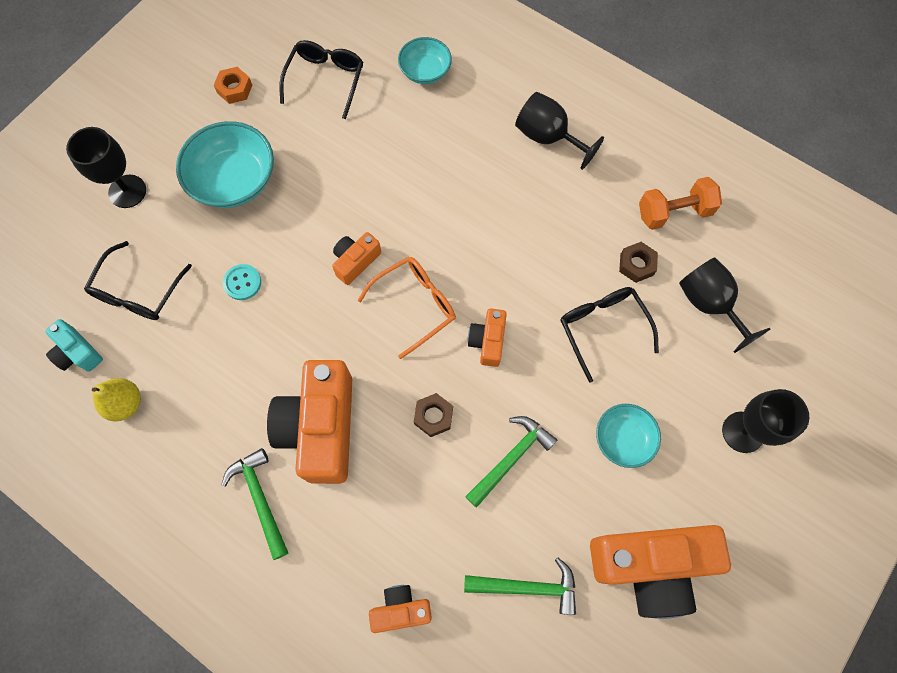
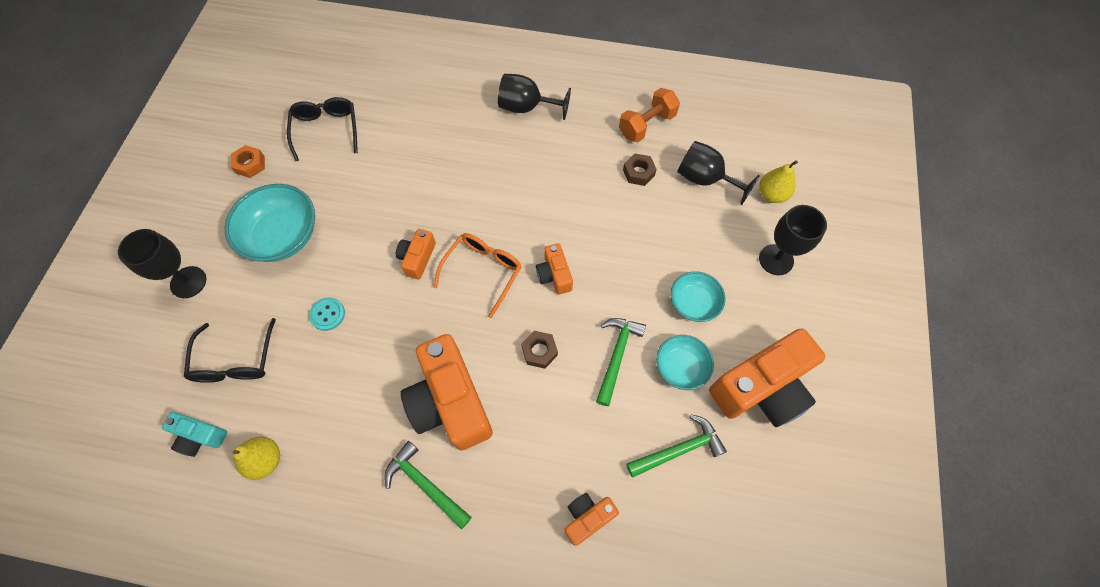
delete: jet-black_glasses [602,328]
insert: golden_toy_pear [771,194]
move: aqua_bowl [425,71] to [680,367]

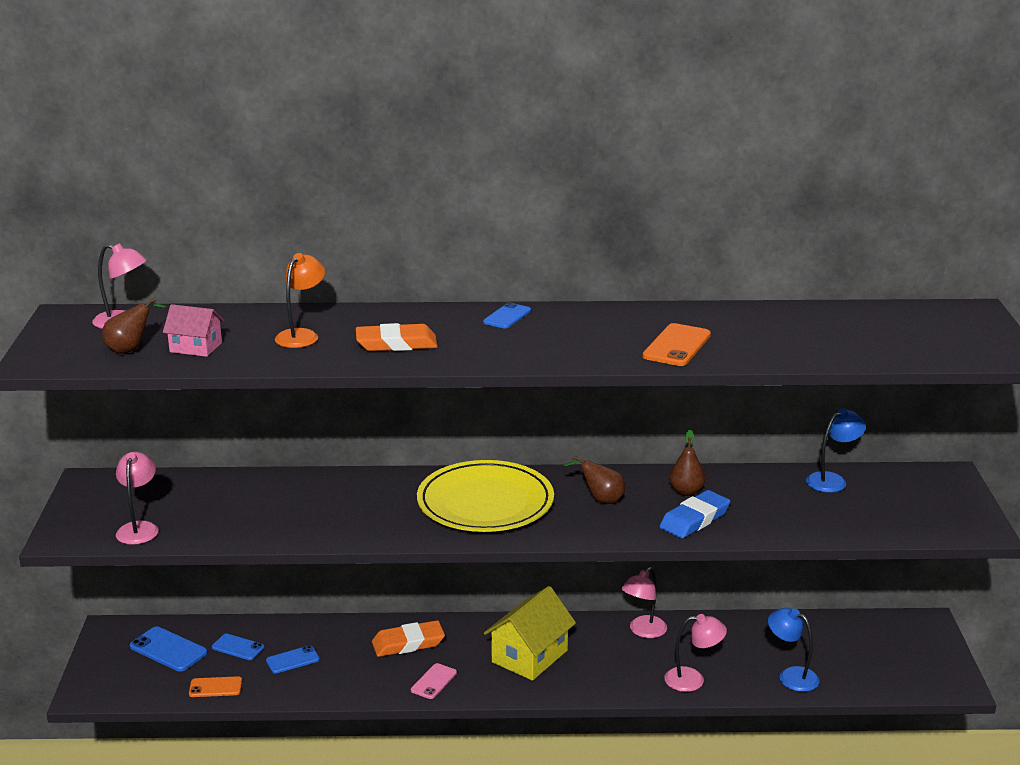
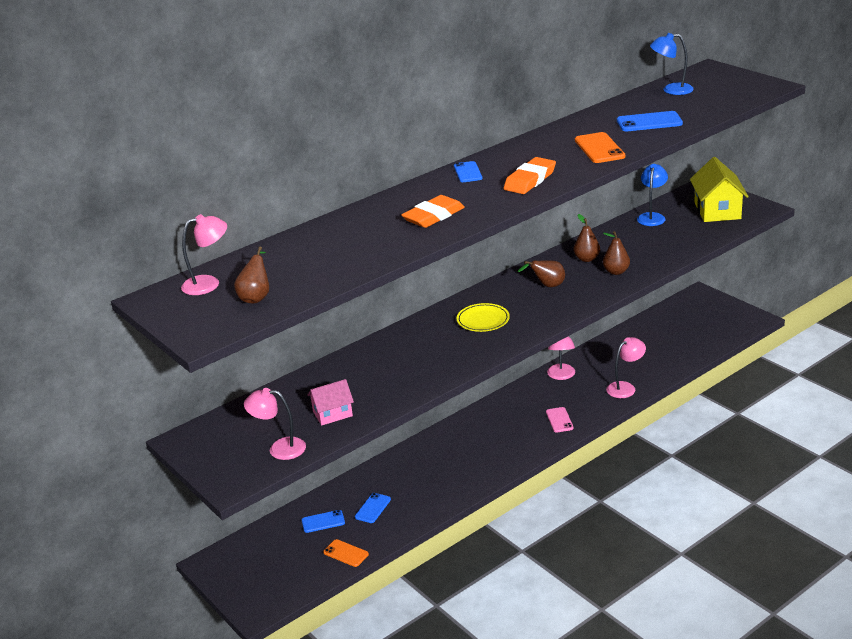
delete: orange_reading_lamp [301,335]
move: rosy_toy_house [196,347] to [332,413]; golden_toy_house [529,656] to [717,210]; cobalt_reading_lamp [791,676] to [671,90]; orange_pencil_eraser [408,643] to [530,180]; cobalt_smartphone [168,649] to [649,122]; rosy_smartphone [433,681] to [559,420]
replace: cobalt_pencil_eraser [694,519] to dark_brown_toy_pear [616,272]
rotate: rosy_reading_lamp [139,528] = [279,448] 45 degrees counterclockwise; orange_smartphone [215,687] = [346,553] 75 degrees clockwise
resize: golden_flat_dish [485,502] = [483,320] x0.49

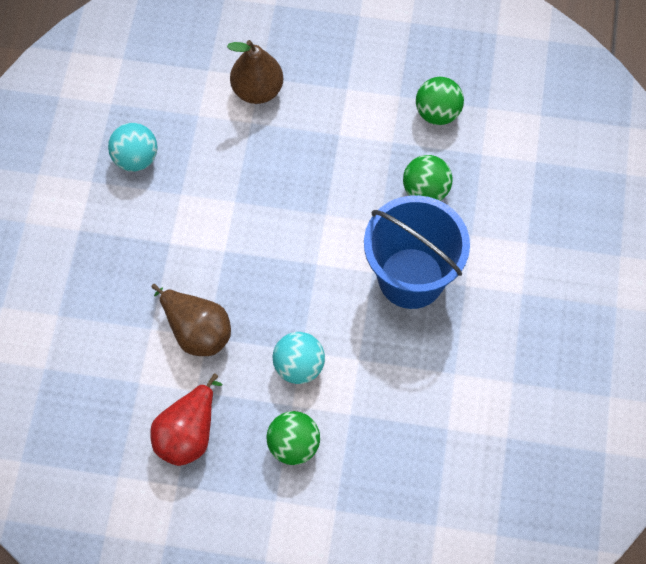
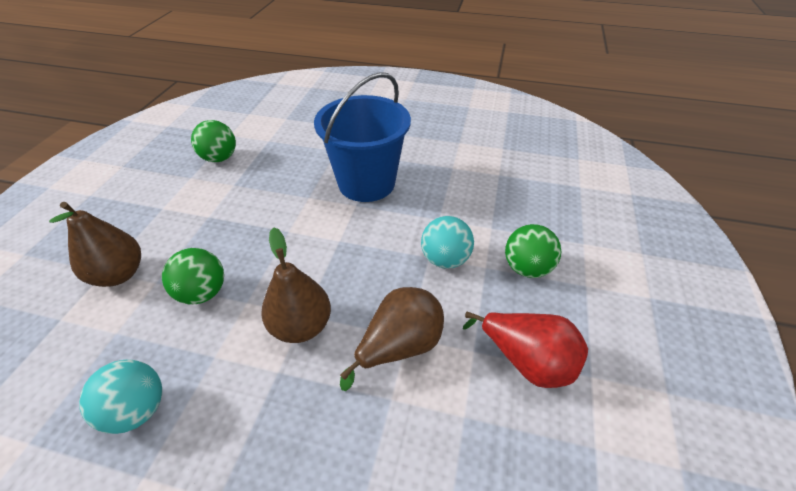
insert: dark_brown_toy_pear [301,326]
move: leaf-green_sphere [426,190] to [203,293]

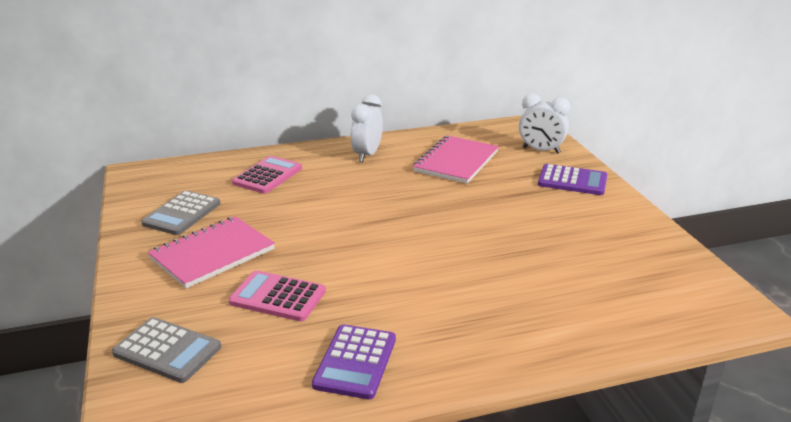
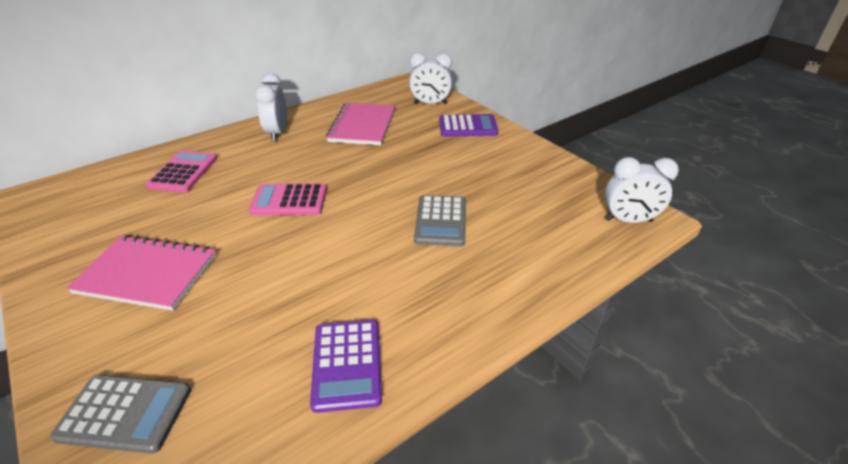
insert: snow-white_bedside_clock [628,220]
move: grey_calculator [182,214] to [441,221]; rosy_calculator [277,297] to [289,200]
rotate: rosy_notepad [212,254] = [147,274] 75 degrees clockwise

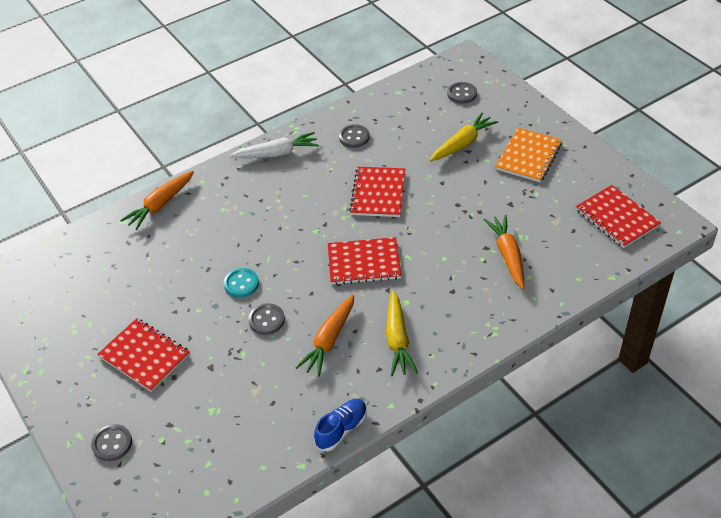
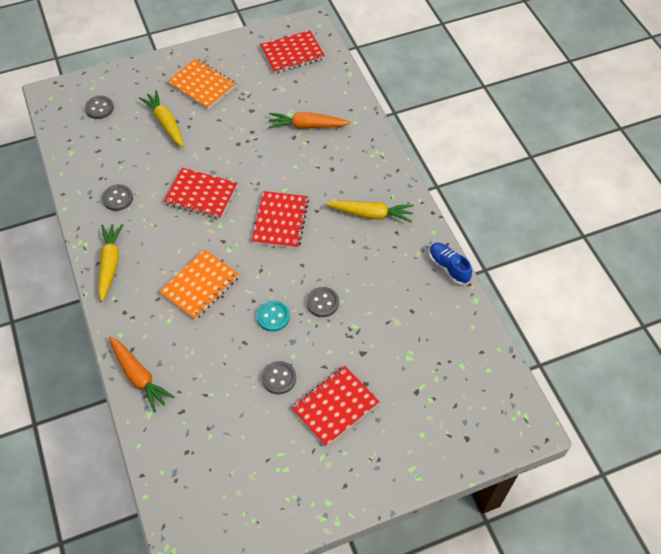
delete: orange_carrot [329,340]
insert: orange_notepad [200,285]
move: grey_button [112,443] to [279,378]
recolor: snow-white_carrot [277,153] to golden_carrot [110,264]

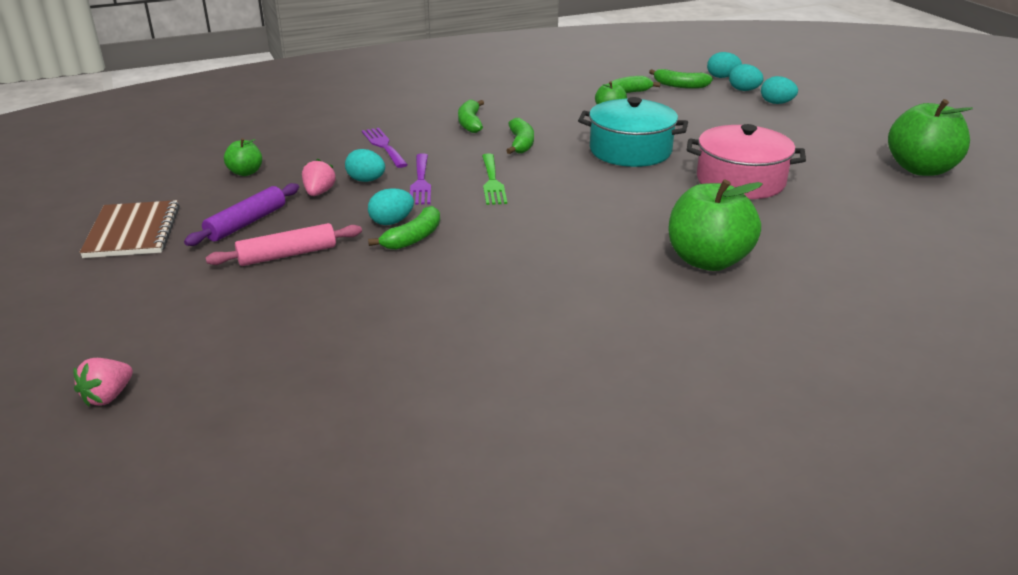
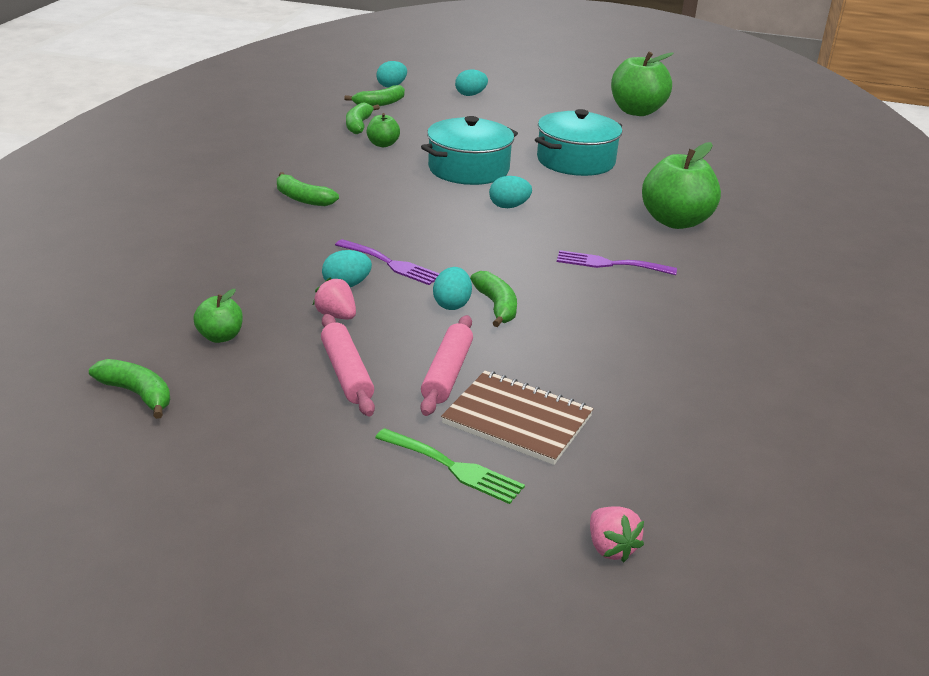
move: aqua_egg_shape [744,90] to [509,206]; leaf-green_banana_fruit [521,144] to [137,394]; purple_fork [383,146] to [609,264]; leaf-green_fork [492,182] to [454,468]; dark_brown_notepad [133,232] to [517,420]
recolor: rosy_pot [740,181] to aqua_pot [576,161]; purple_rolling_pin [246,223] to rosy_rolling_pin [347,373]

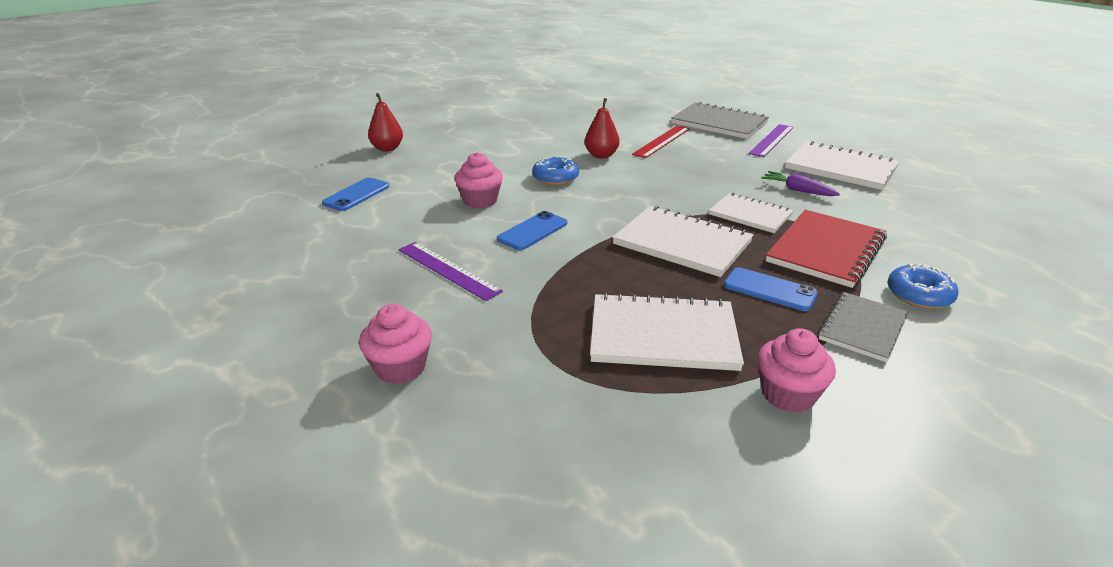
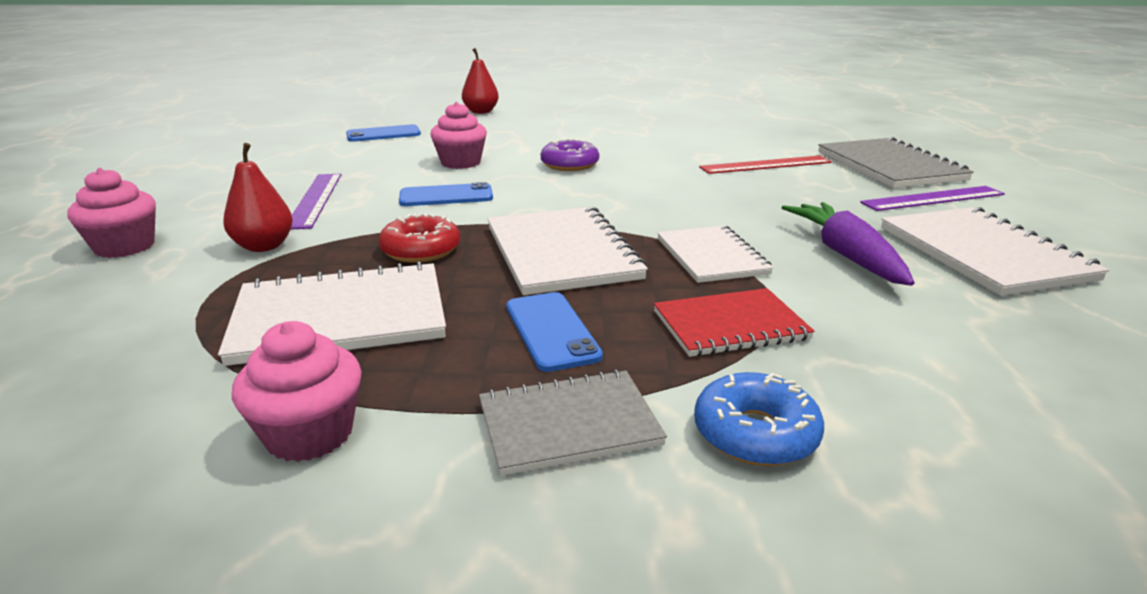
insert: crimson_doughnut [421,250]
move: crimson_toy_pear [601,155] to [264,246]
recolor: cobalt_doughnut [555,178] to purple_doughnut [569,165]
rotate: snow-white_notepad [663,335] = [341,317] 60 degrees counterclockwise
resize: purple_carrot [797,190] = [845,255] x1.52; crimson_notepad [825,250] = [730,325] x0.64

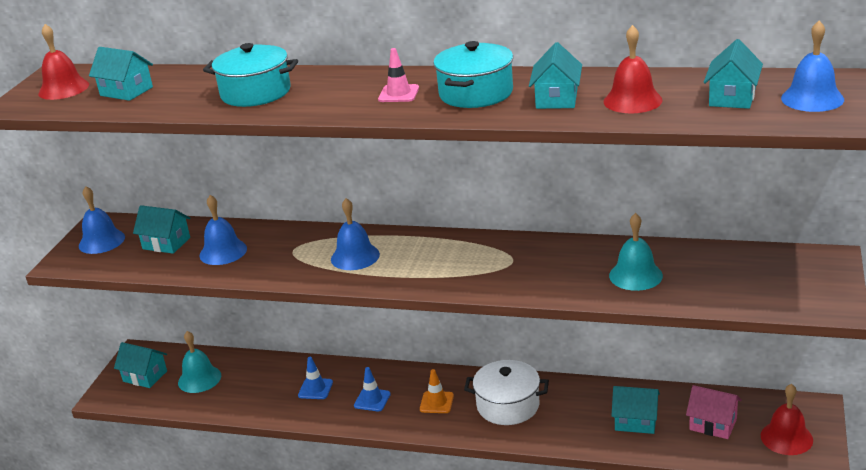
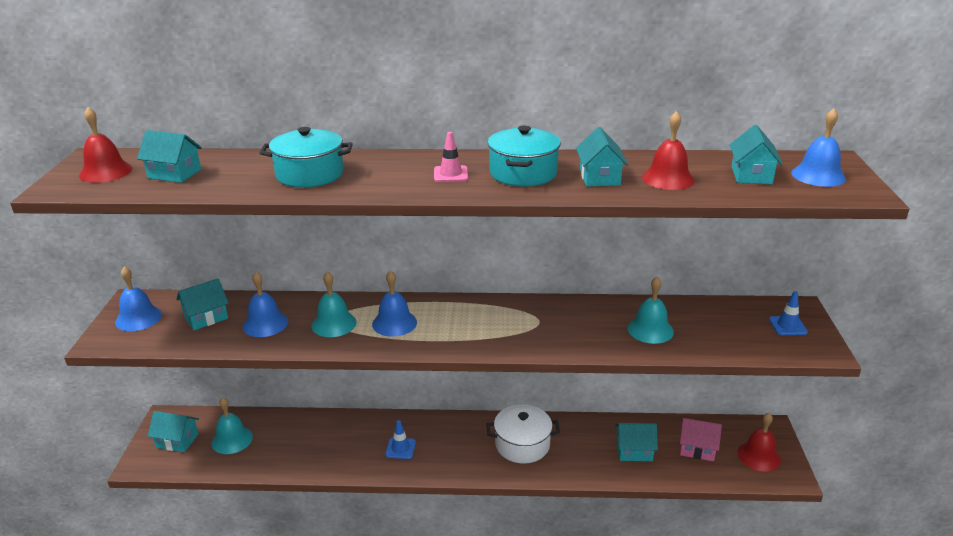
delete: orange_safety_cone [436,402]
insert: aqua_school_bell [334,324]
move: cobalt_safety_cone [315,389] to [787,326]
rotate: aqua_toy_house [166,243] = [206,317] 45 degrees counterclockwise

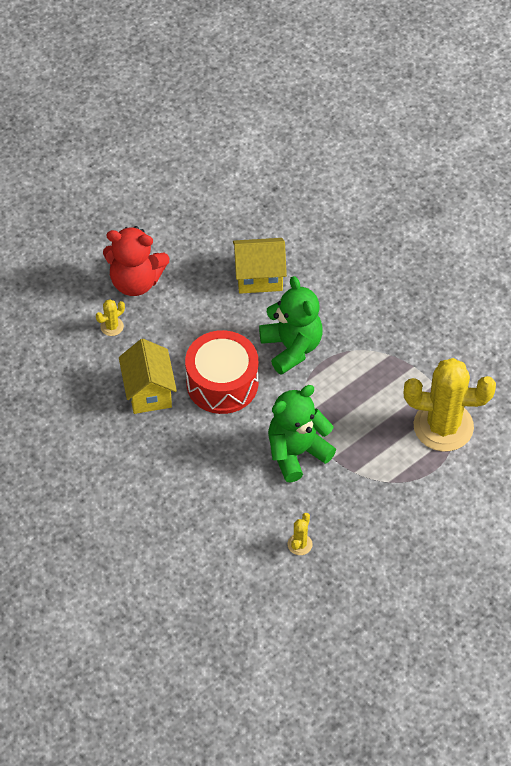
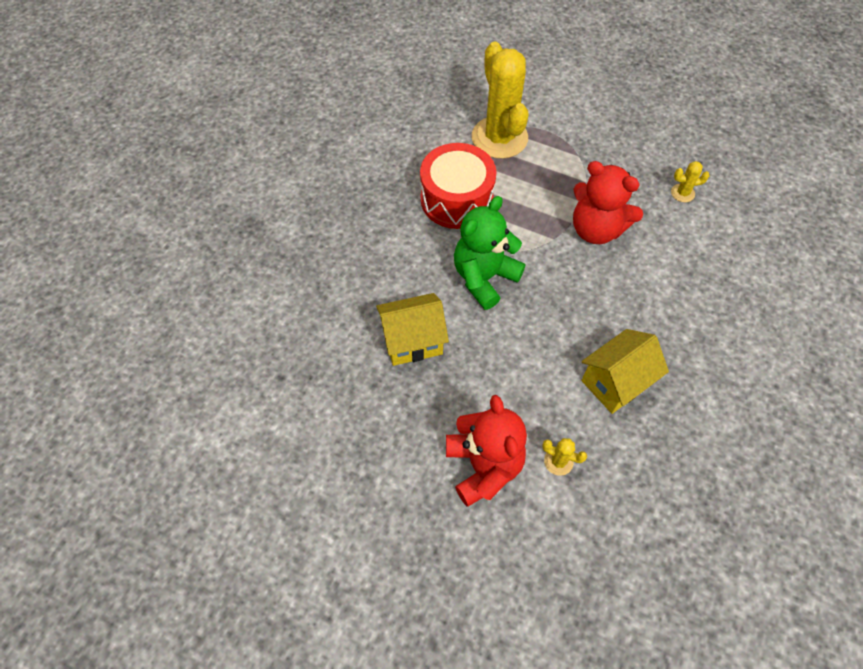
move: crimson_snare_drum [222,383] to [456,199]
recolor: leaf-green_teddy_bear [296,452] to crimson_teddy_bear [596,229]
rotate: golden_toy_house [259,277] = [412,341] 75 degrees counterclockwise

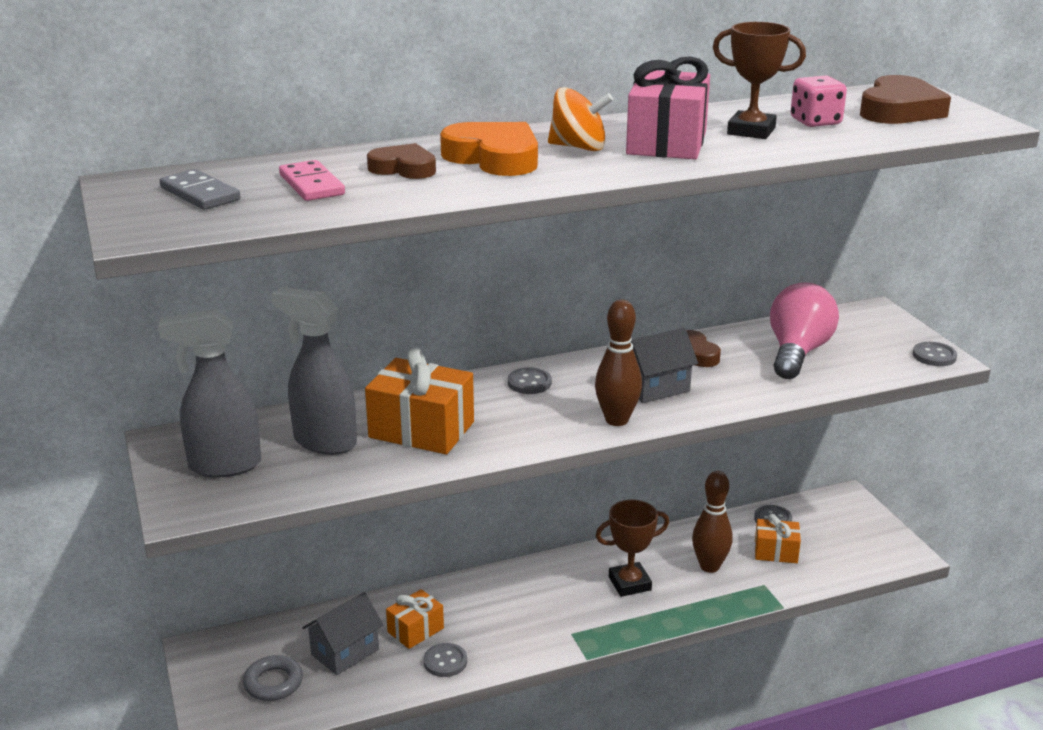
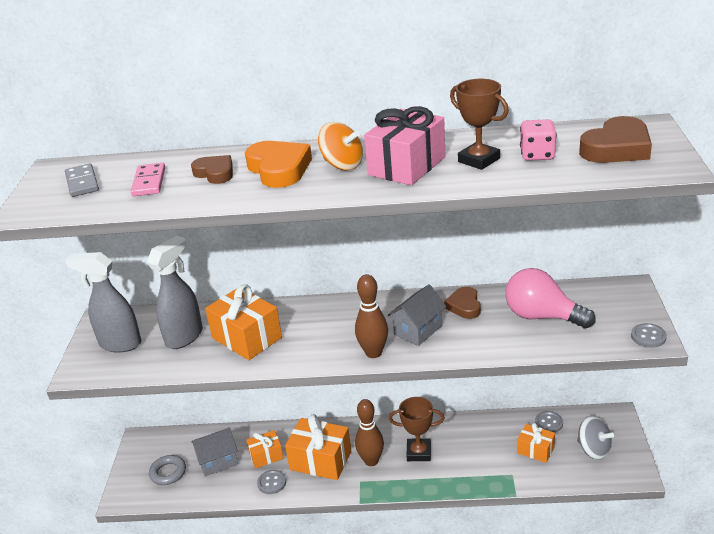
delete: grey_button [529,383]
insert: orange_wrapped_gift [320,460]; grey_whirligig [593,449]
move: dark_brown_tenpin [709,566] to [371,461]
rotate: rosy_light_bulb [797,352] = [542,316] 105 degrees counterclockwise; grey_spray_cleaner [324,442] = [185,336] 75 degrees clockwise; grey_toy_house [655,387] = [418,330] 45 degrees counterclockwise

